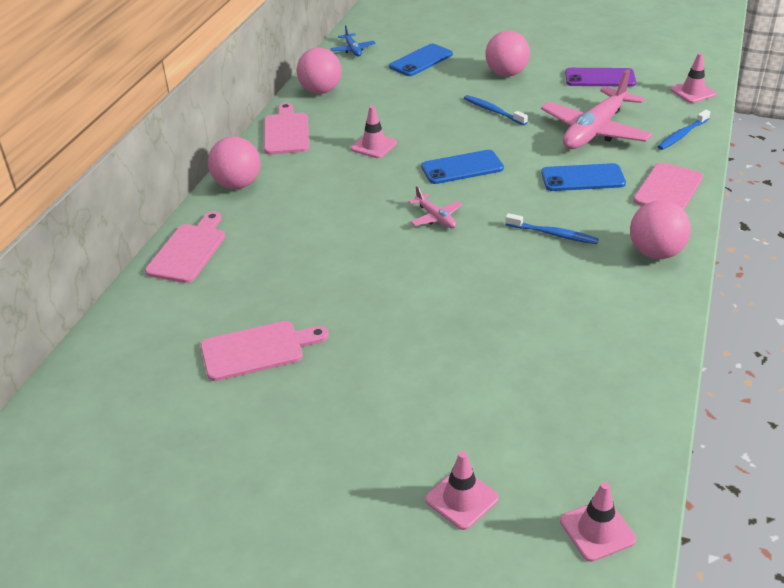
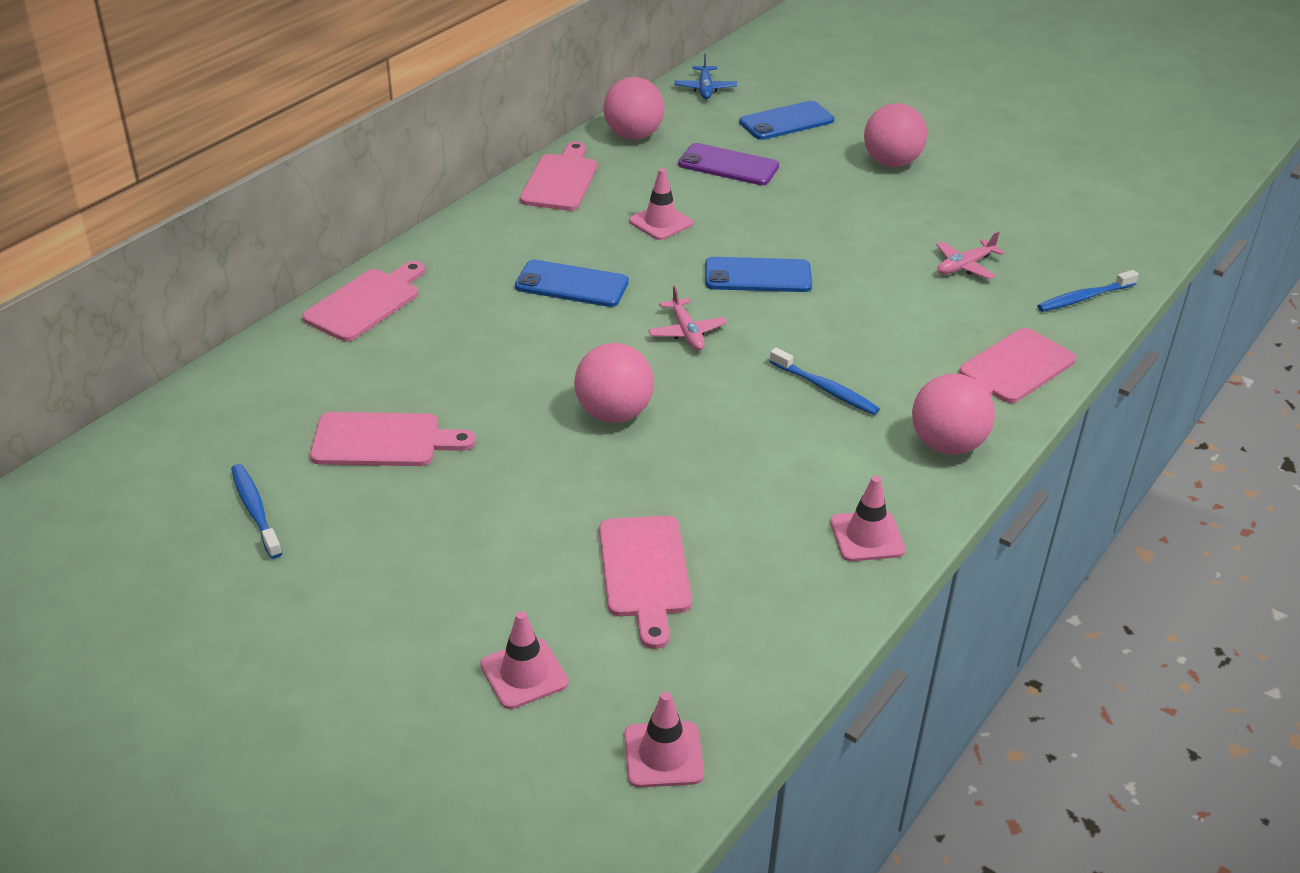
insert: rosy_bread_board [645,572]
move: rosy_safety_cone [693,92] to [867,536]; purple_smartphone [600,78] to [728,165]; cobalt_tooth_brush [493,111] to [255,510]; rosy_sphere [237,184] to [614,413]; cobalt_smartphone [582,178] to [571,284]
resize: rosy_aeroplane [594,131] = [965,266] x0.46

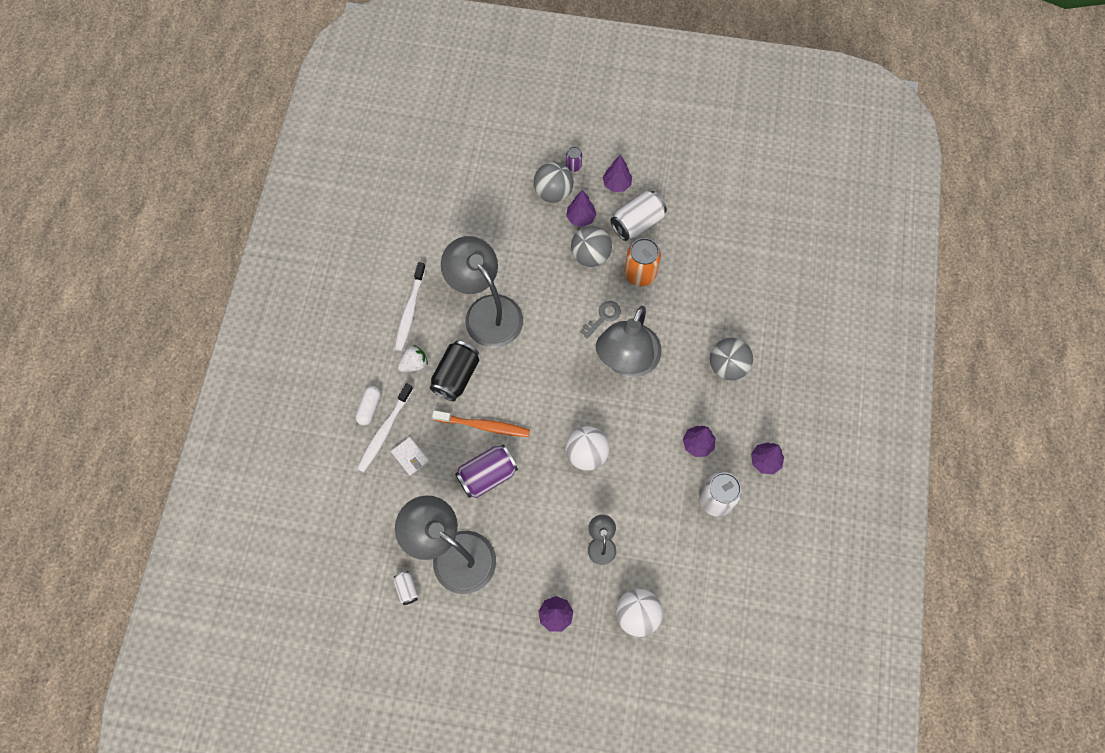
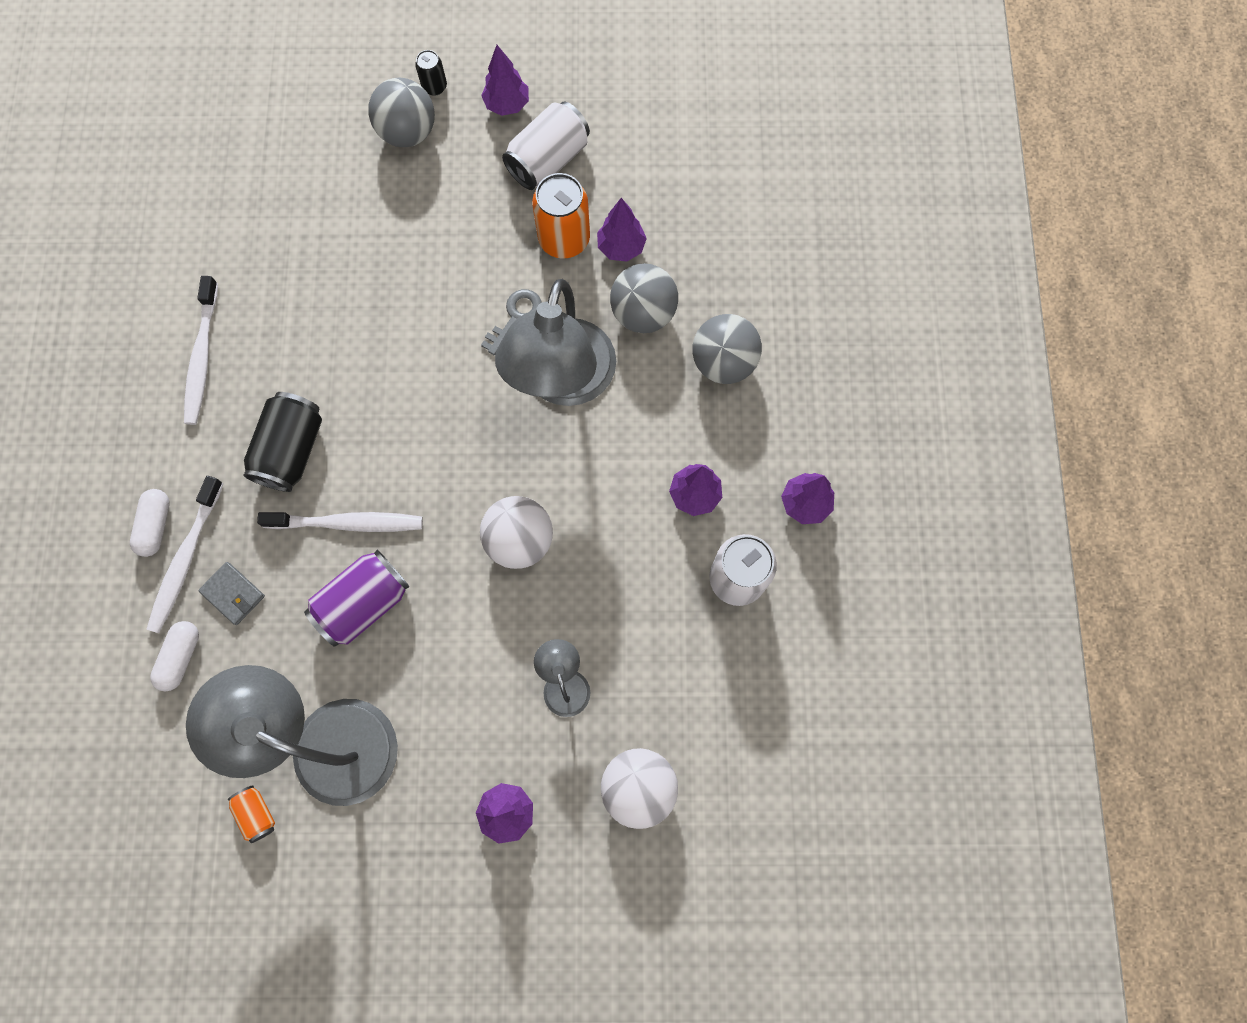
delete: grey_reading_lamp [486,311]; snow-white_strawberry [414,364]
insert: snow-white_capsule [181,657]
move: purple_toy_tree [580,218] to [621,247]; grey_sphere [590,255] to [643,313]
recolor: purple_soda_can [573,166] to jet-black_soda_can [434,87]; orange_tooth_brush [484,426] to snow-white_tooth_brush [348,523]; snow-white_wallet [410,456] to grey_wallet [233,594]; snow-white_soda_can [407,589] to orange_soda_can [257,813]

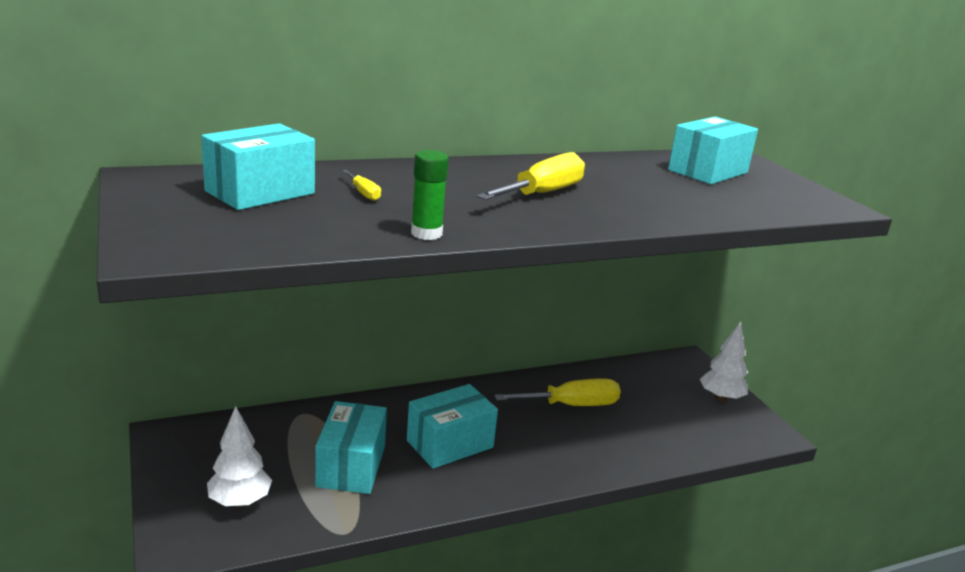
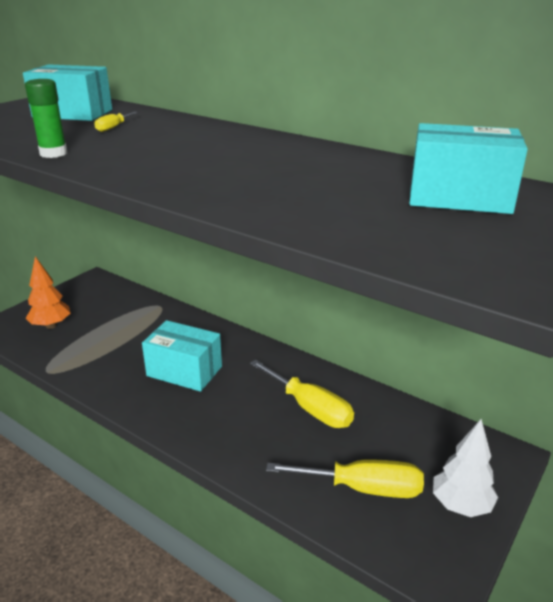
delete: aqua_parcel [351,466]
move: golden_flat_screwdriver [542,193] to [363,488]
recolor: snow-white_toy_tree [240,501] to orange_toy_tree [51,326]

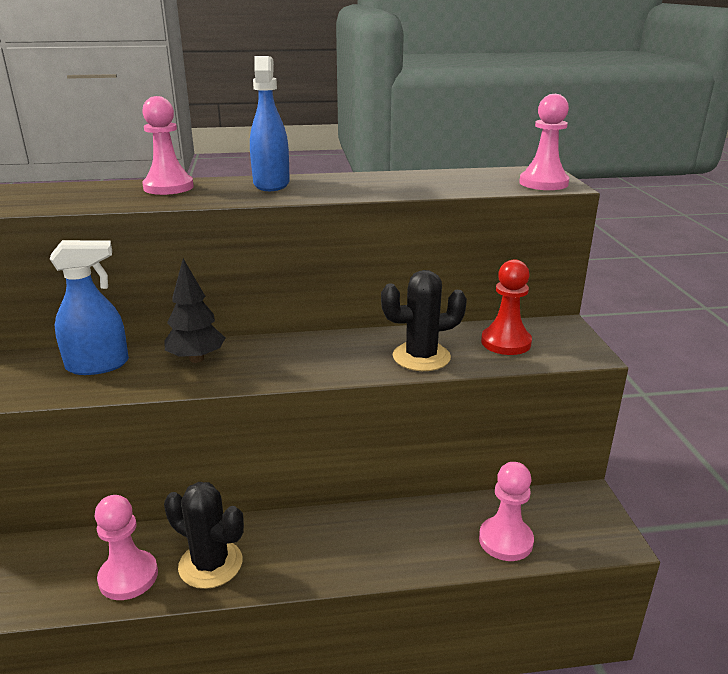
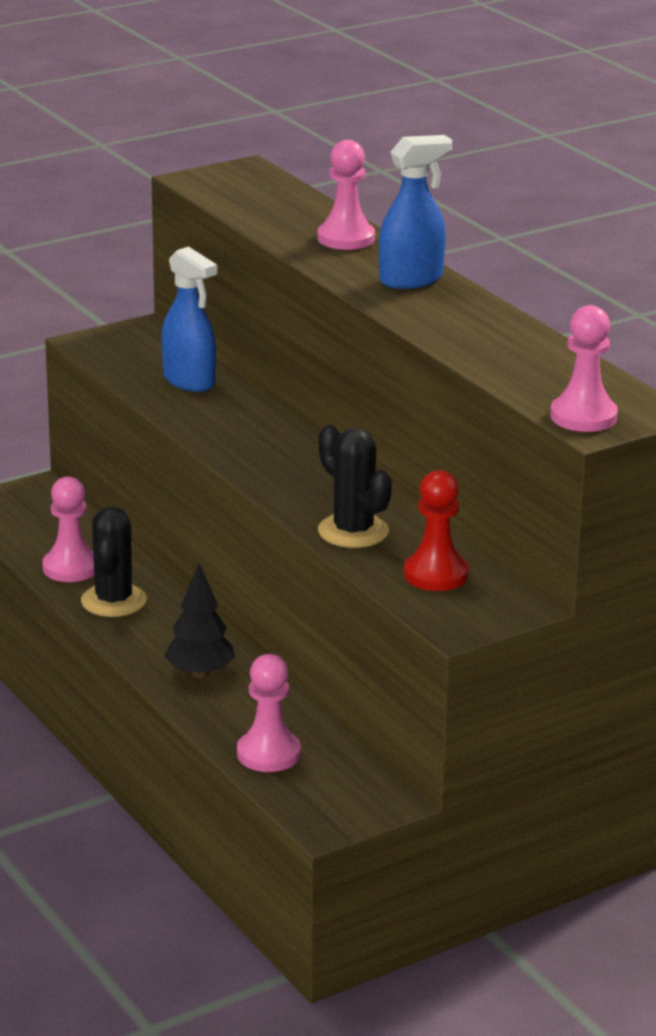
move: jet-black_toy_tree [197,359] to [200,673]

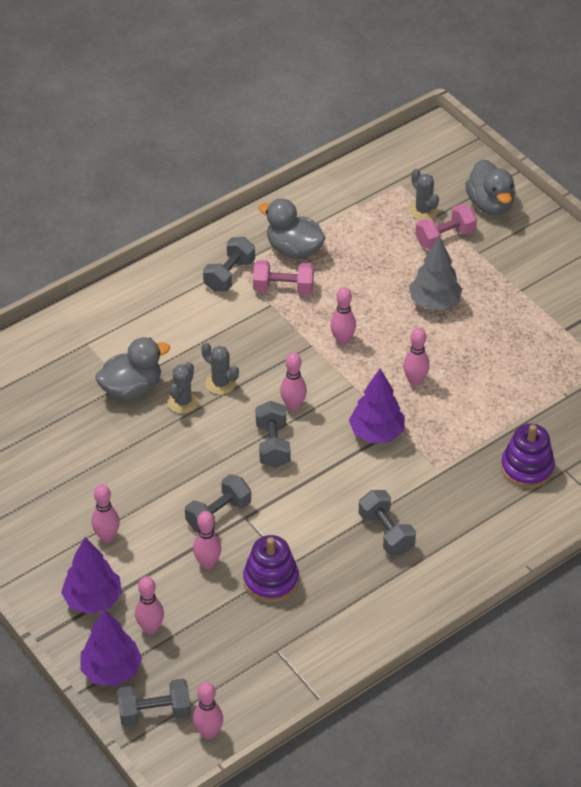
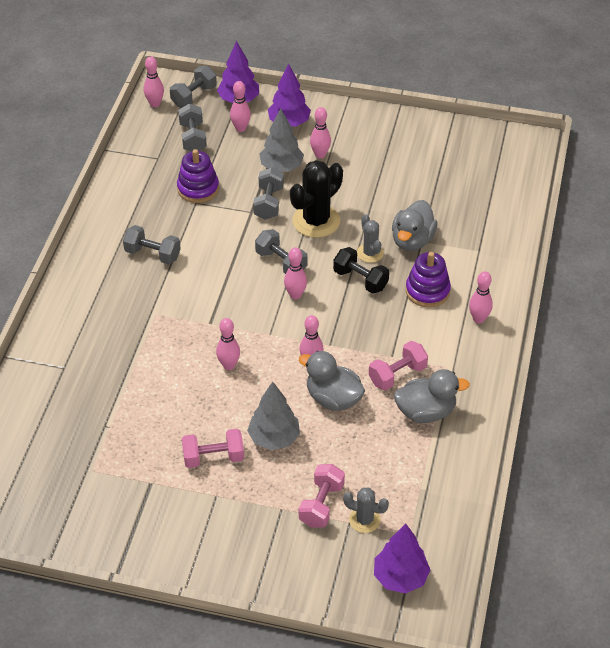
insert: grey_toy_tree [281,167]; jet-black_prickly_plant [316,221]; rosy_hand_weight [213,457]
move: grey_toy_duck [490,204] to [333,399]; grey_hand_weight [229,275] to [193,138]; purple_toy_tree [376,433] to [400,577]; purple_ring_stacker [527,468] to [427,291]; rosy_tenpin [207,563] to [478,319]
replace: grey_prickly_plant [221,383] to jet-black_hand_weight [360,280]

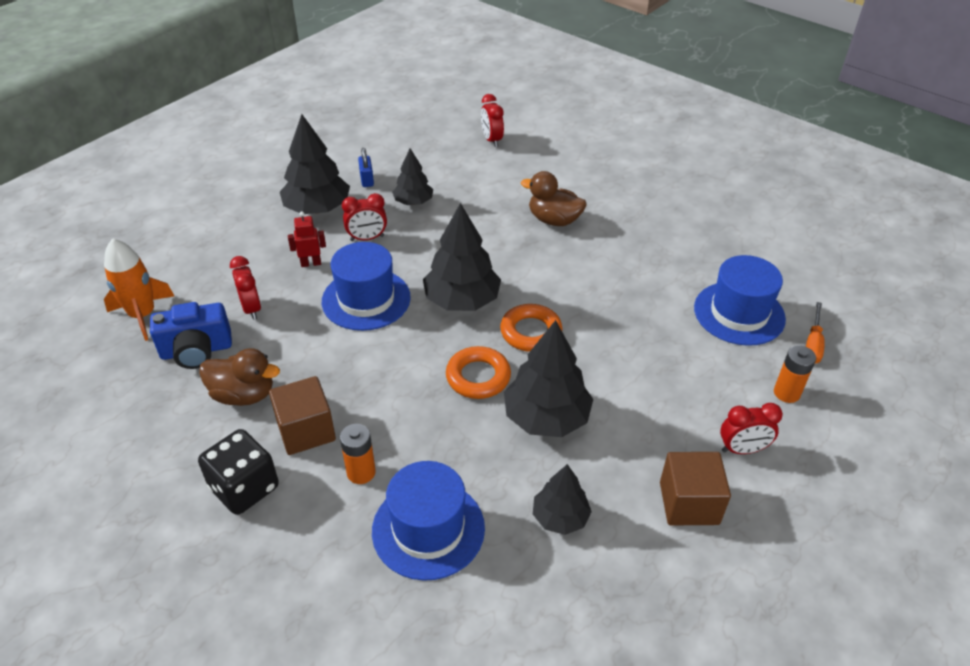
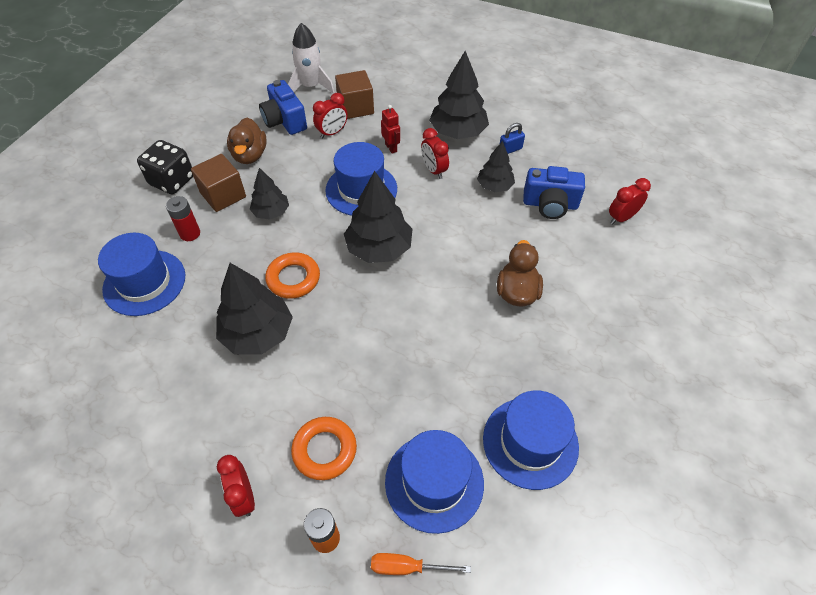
insert: cobalt_camera [550,204]; cobalt_hat [530,442]
move: orange_hoop [531,332] to [324,450]; dark_brown_cube [689,503] to [355,107]; jet-black_toy_tree [560,517] to [271,212]
recolor: orange_rocket [143,315] to snow-white_rocket [311,86]; orange_battery [361,472] to crimson_battery [190,233]

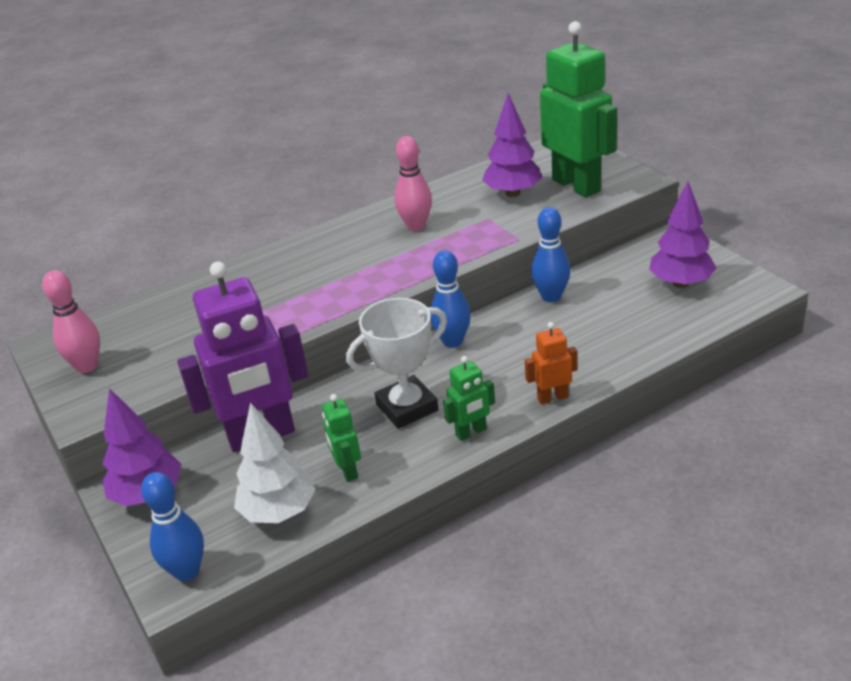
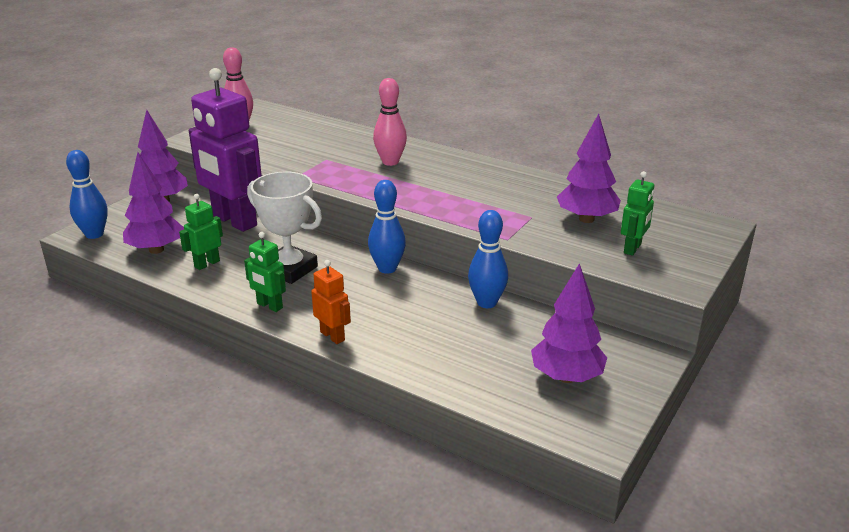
move: rosy_tenpin [416,226] to [390,162]
recolor: snow-white_toy_tree [279,512] to purple_toy_tree [156,250]
resize: leaf-green_toy_robot [576,185] = [632,249] x0.46

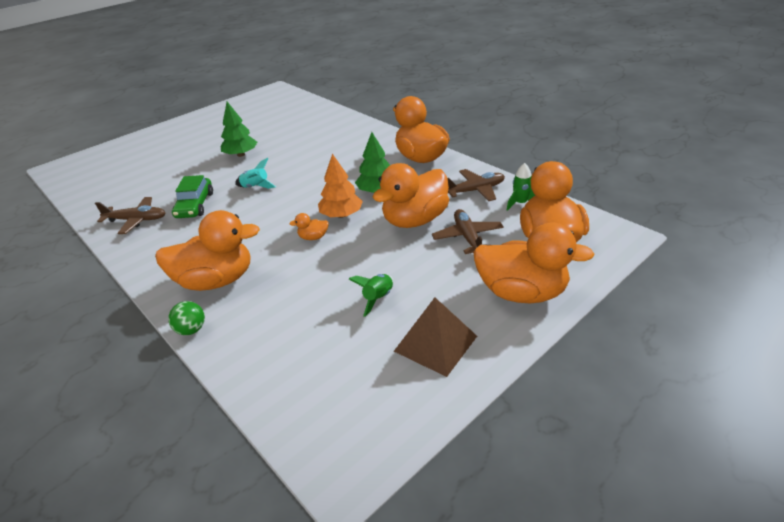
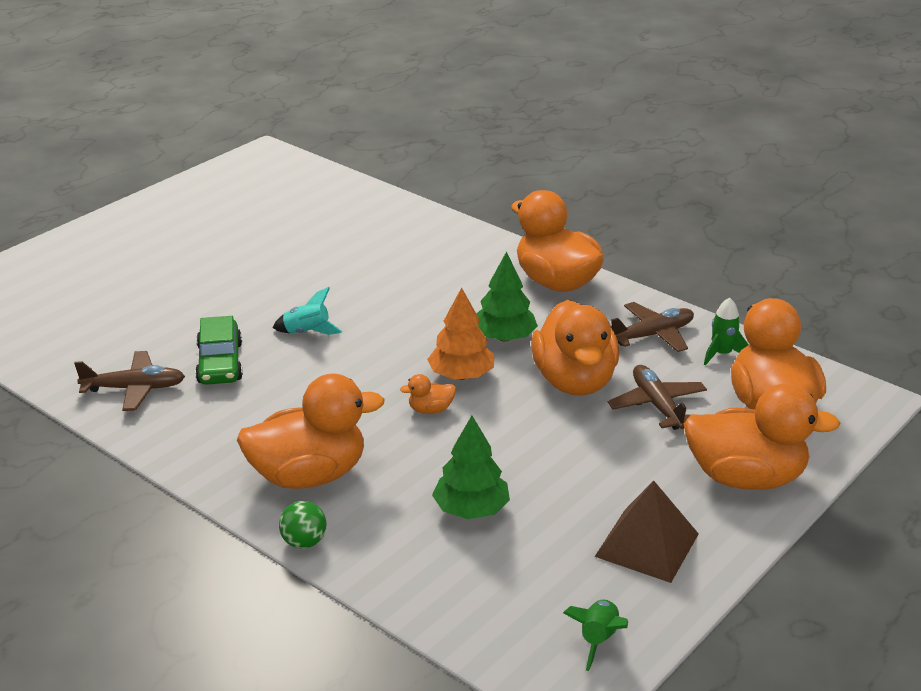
move: leaf-green_toy_tree [241,154] to [471,509]; leaf-green_rocket [378,298] to [598,640]
rotate: orange_toy_duck [415,220] = [574,381] 45 degrees counterclockwise

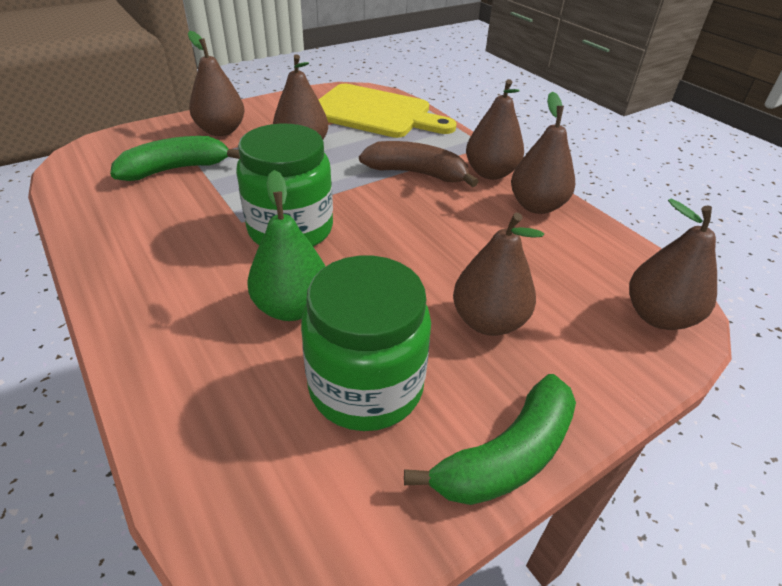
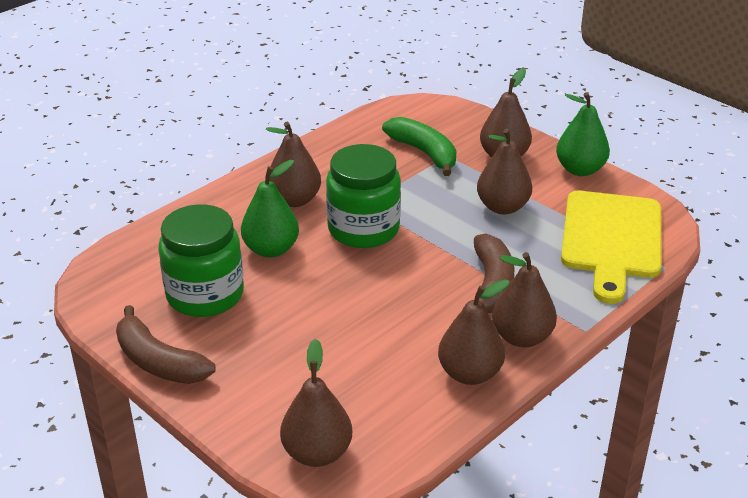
insert: leaf-green_toy_pear [580,169]
move: dark_brown_toy_pear [488,321] to [294,200]
recolor: leaf-green_banana_fruit [506,455] to dark_brown_banana_fruit [158,361]

